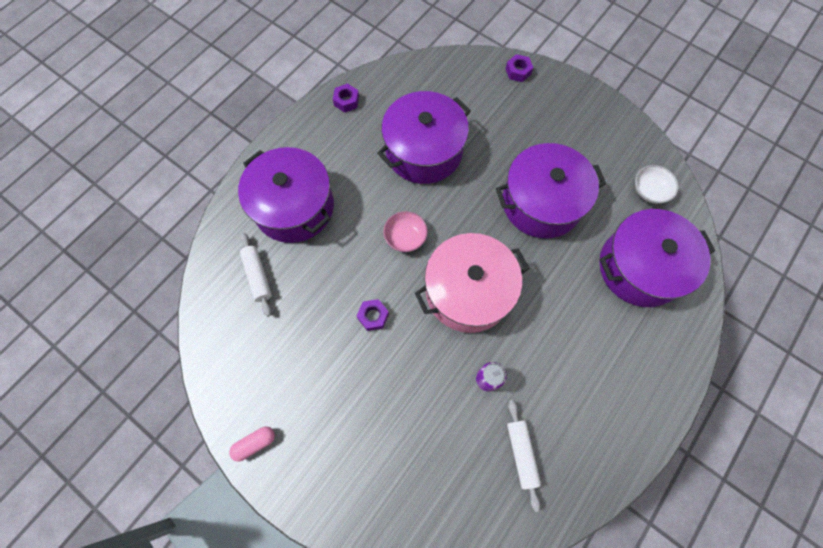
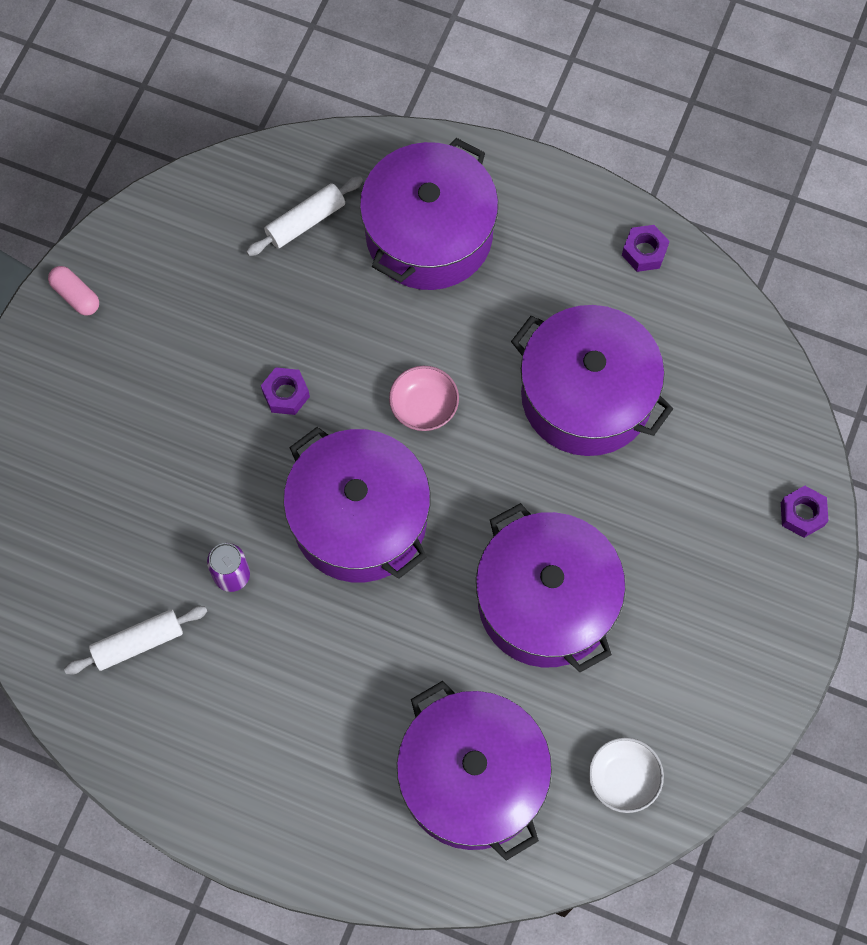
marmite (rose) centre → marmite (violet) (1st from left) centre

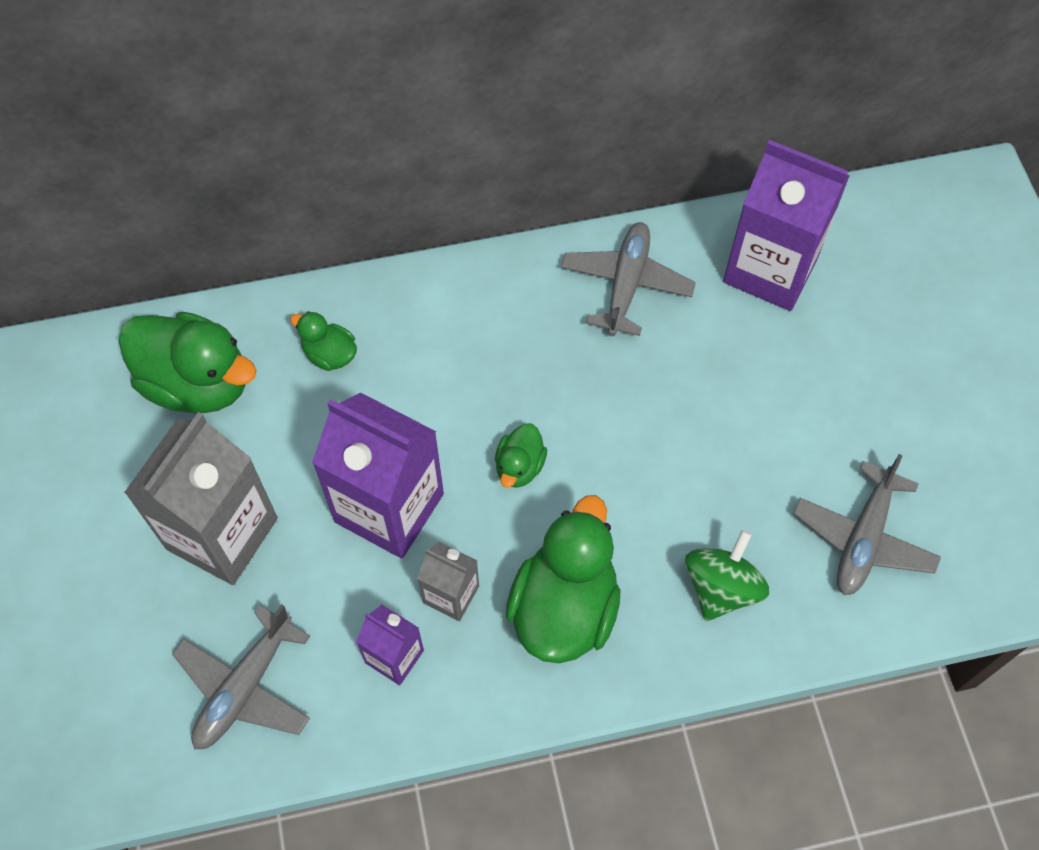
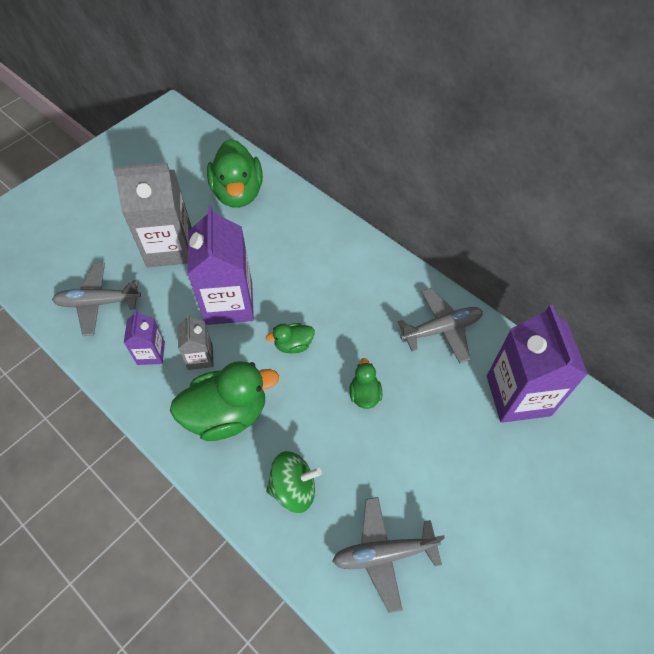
canard (vert) (2nd from left in the first image) middle left → canard (vert) (4th from left) centre, moved

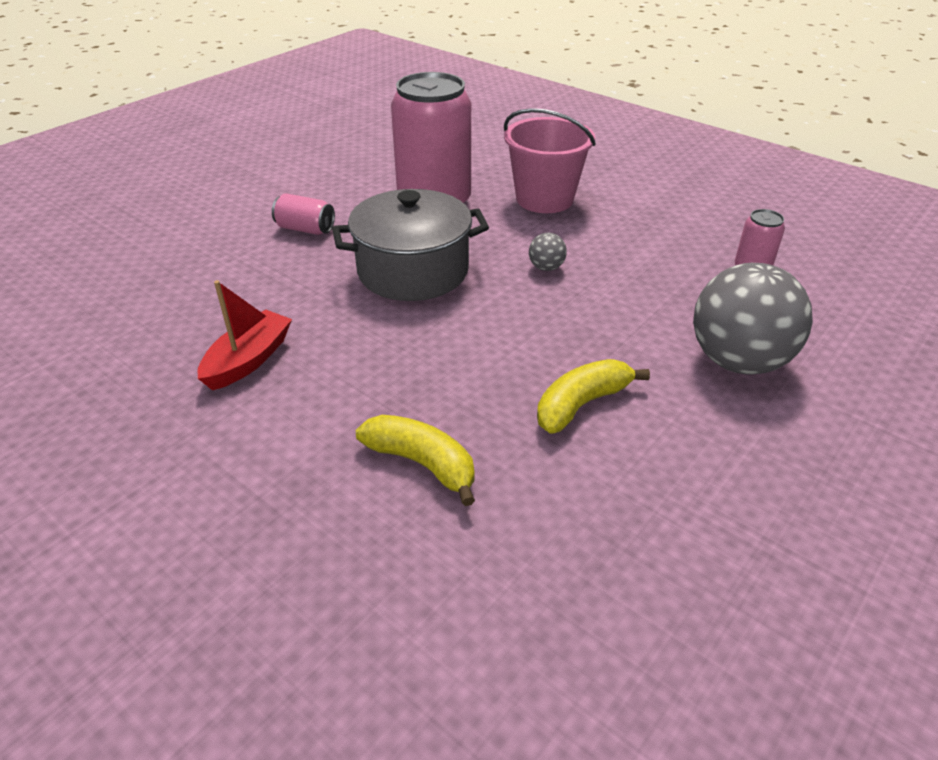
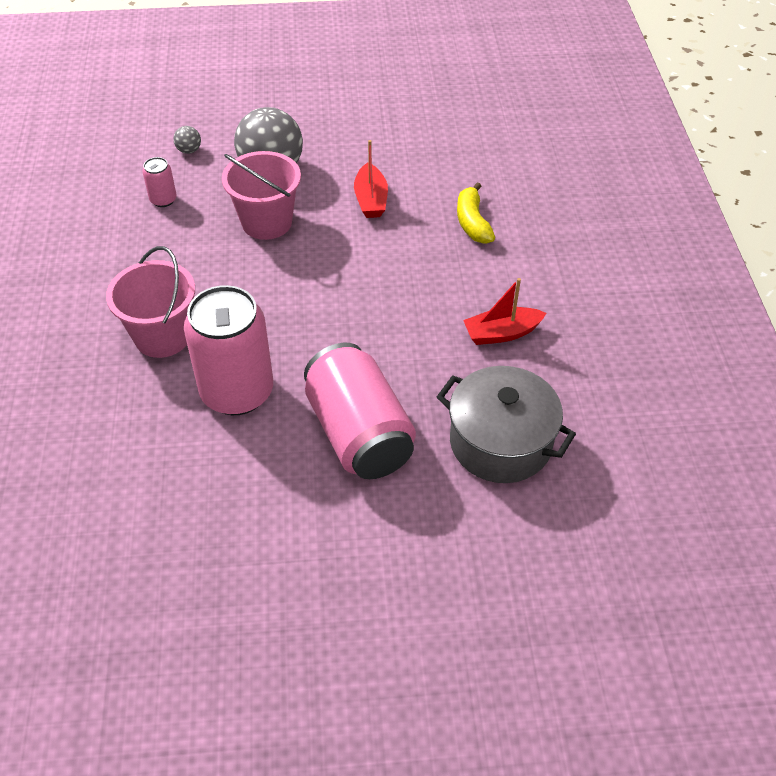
canette (rose) (1st from left in the first image) top left → canette (rose) (3rd from left) centre, x2.28
marmite (gris) top centre → marmite (gris) centre, moved
balle (gris) (1st from left) top centre → balle (gris) (1st from left) top left, moved
banane (jaune) (2nd from left) centre → bateau (rouge) (1st from left) top centre
- → seau (rose) (2nd from left) top centre

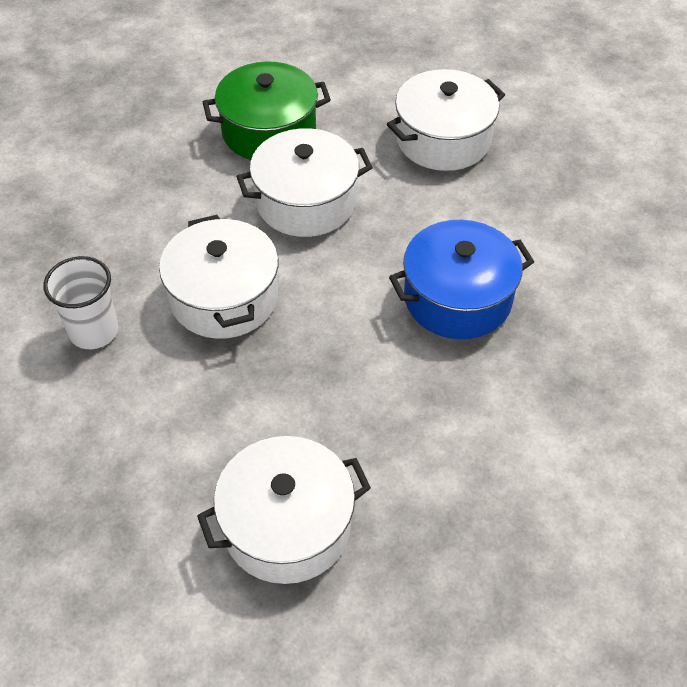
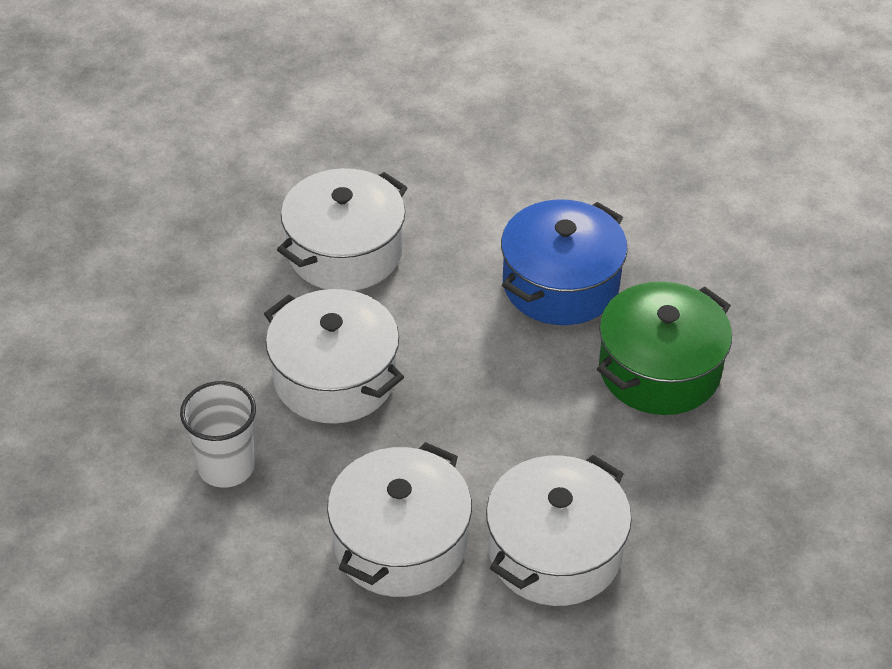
marmite (vert) top centre → marmite (vert) middle right, moved
marmite (blanc) (4th from left in the first image) top centre → marmite (blanc) (3rd from left) bottom centre, moved

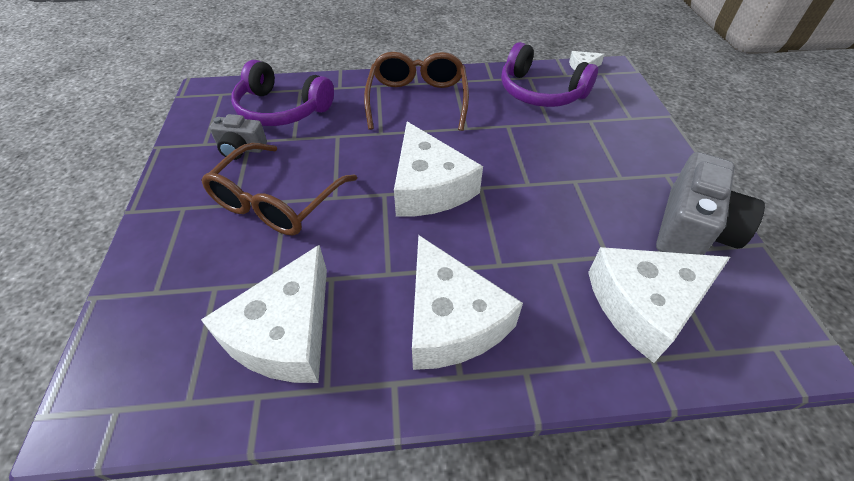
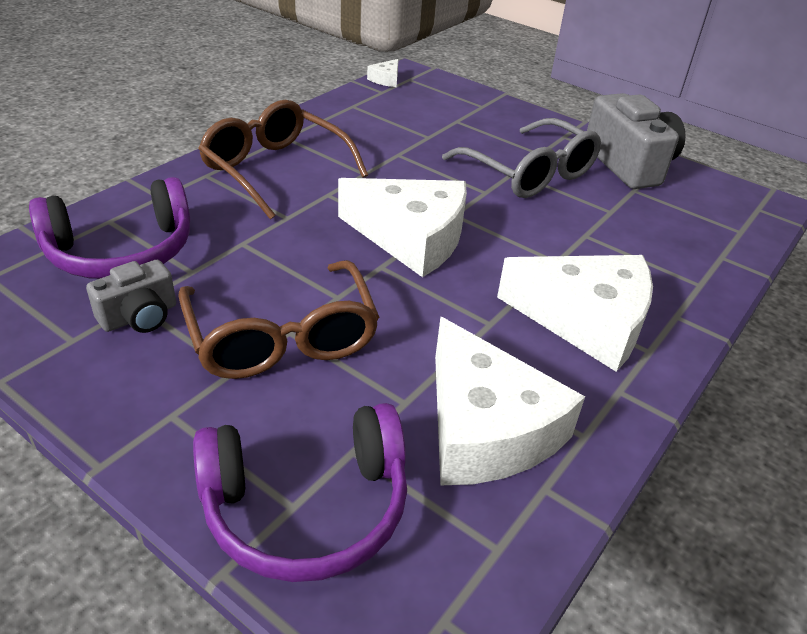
casque audio (violet) (2nd from left) top centre → casque audio (violet) (2nd from left) bottom centre, moved
fromage (blanc) (5th from left) middle right → -
- → lunettes (gris) top centre

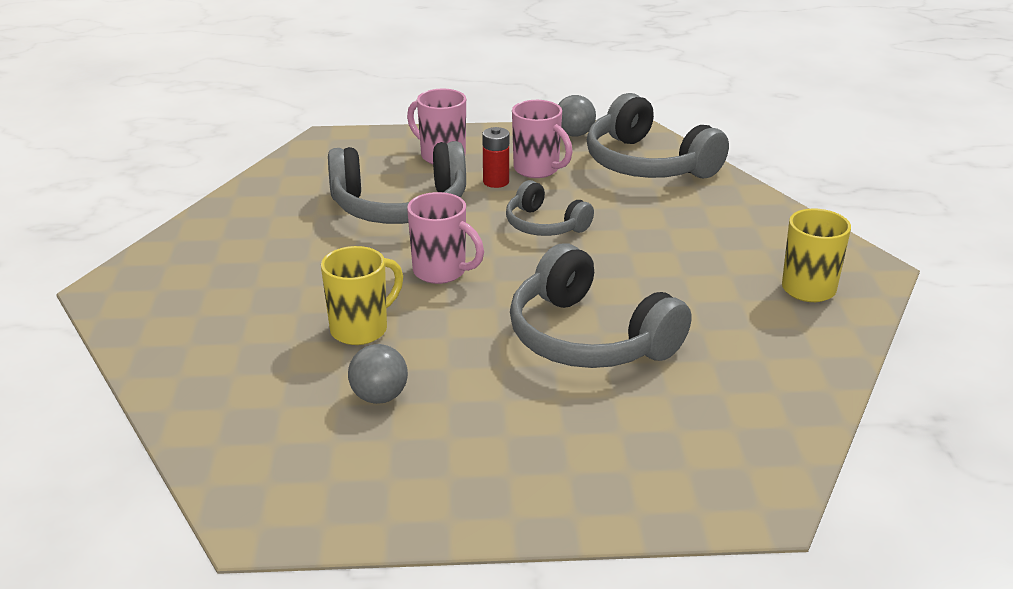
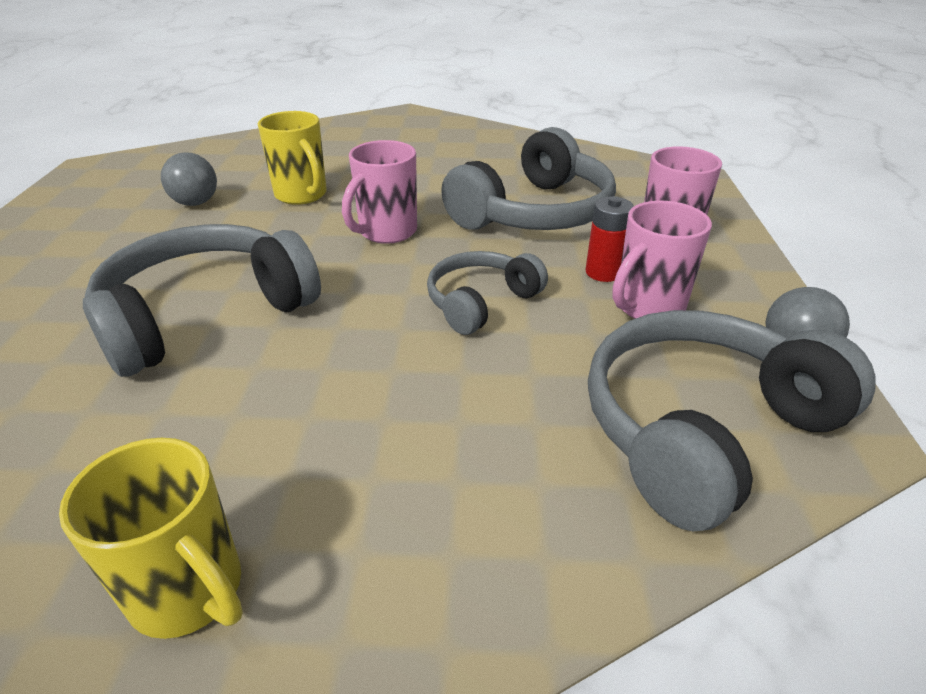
casque audio (gris) (1st from left in the first image) top centre → casque audio (gris) (3rd from left) top centre, 135 degrees counterclockwise

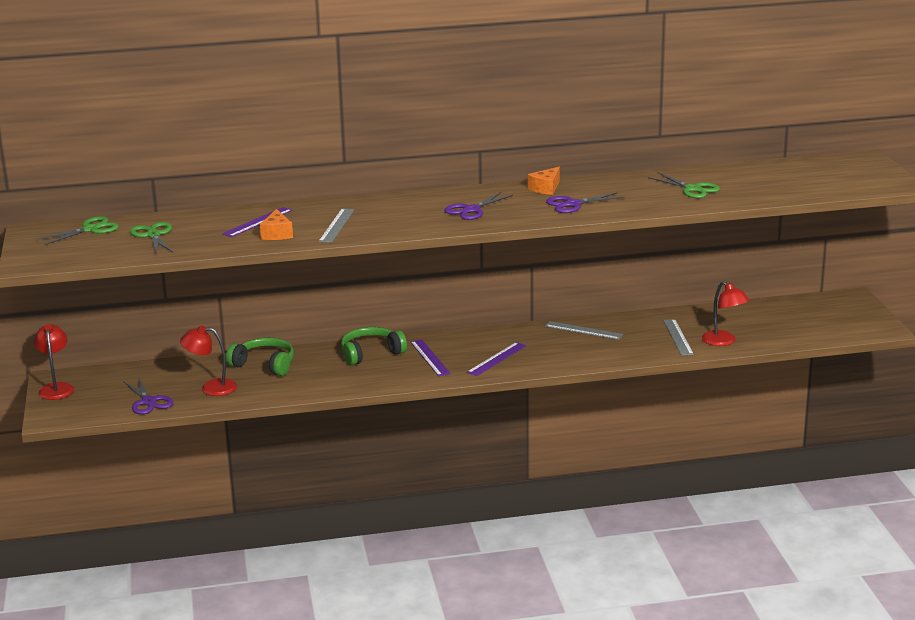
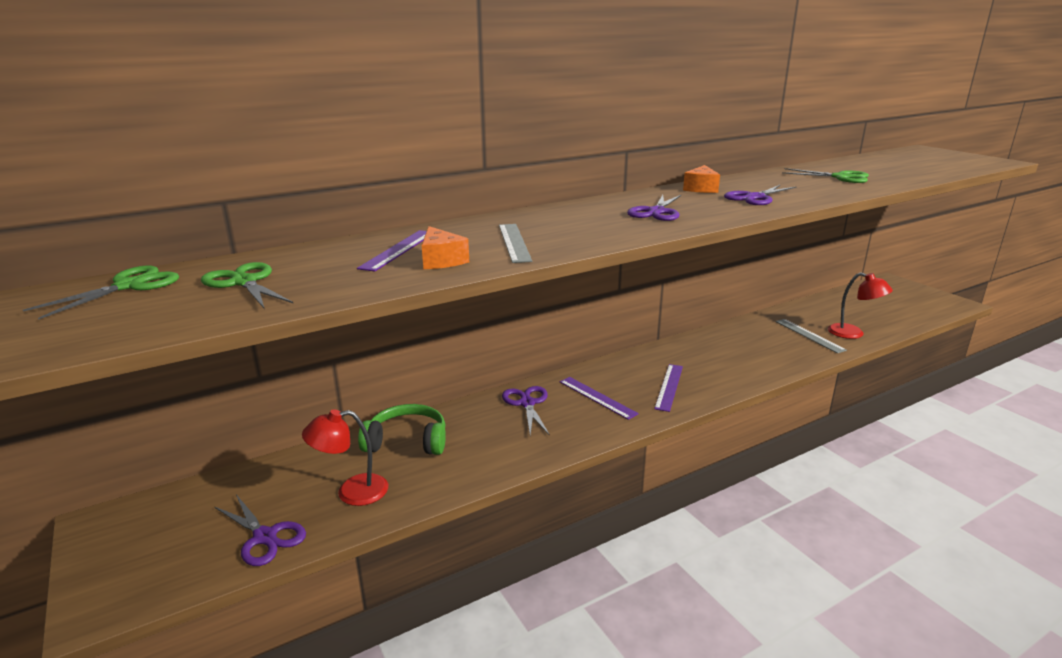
lampe (rouge) (1st from left) middle left → -
casque audio (vert) (2nd from left) centre → ciseaux (violet) (2nd from left) centre
règle (gris) (2nd from left) centre → -

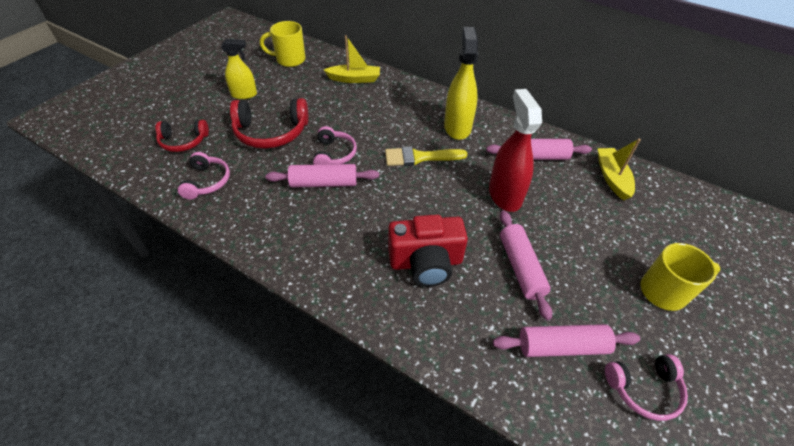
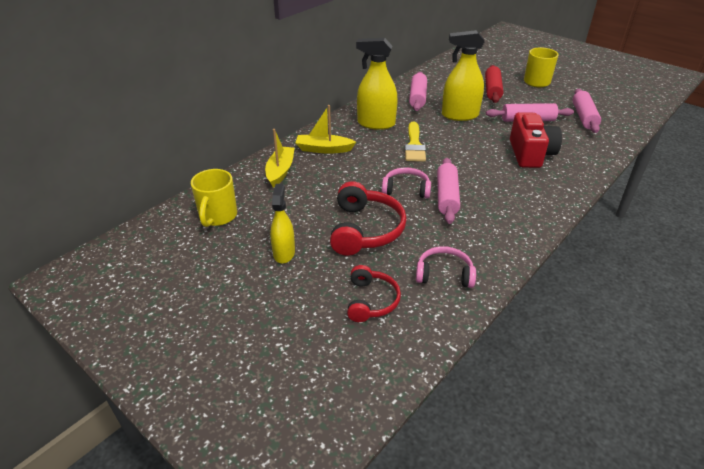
vaporisateur (rouge) centre → vaporisateur (jaune) (3rd from left) top centre
bateau (jaune) (2nd from left) middle right → bateau (jaune) (2nd from left) top centre, moved
casque audio (rose) (3rd from left) bottom right → -
- → rouleau à pâtisserie (rouge) top right

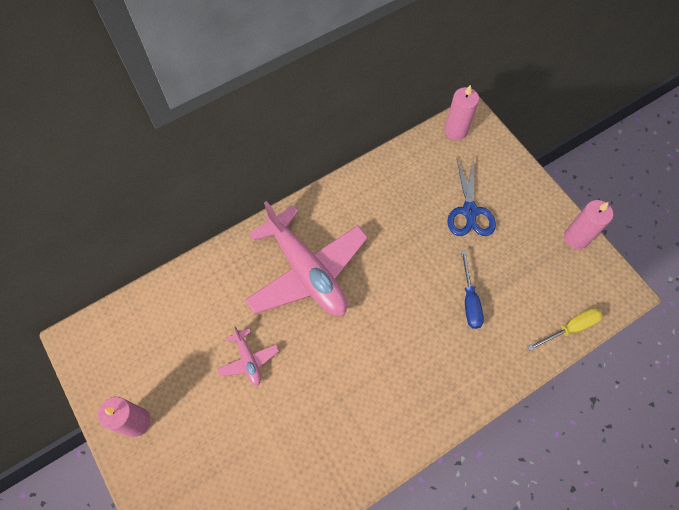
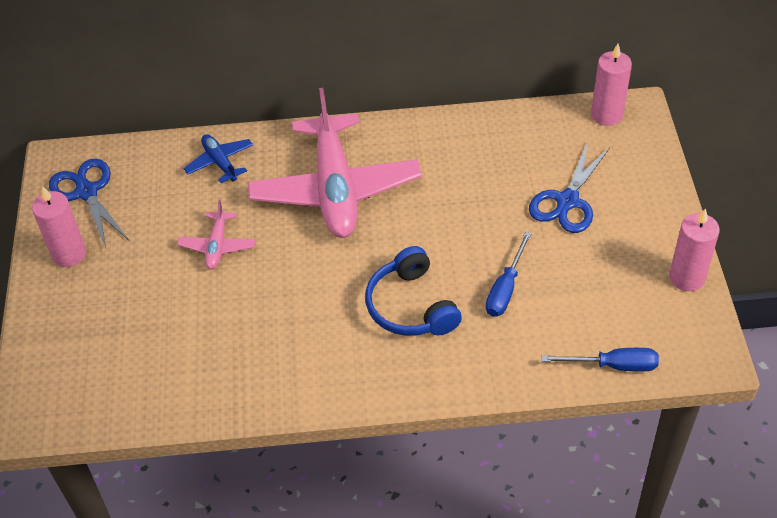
tournevis (jaune) middle right → tournevis (bleu) (2nd from left) bottom right
- → ciseaux (bleu) (1st from left) middle left
- → avion (bleu) top left
- → casque audio (bleu) centre

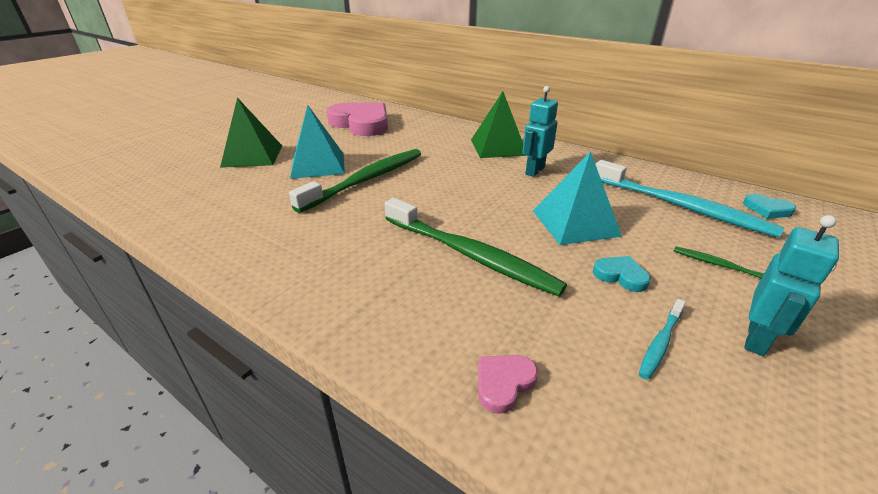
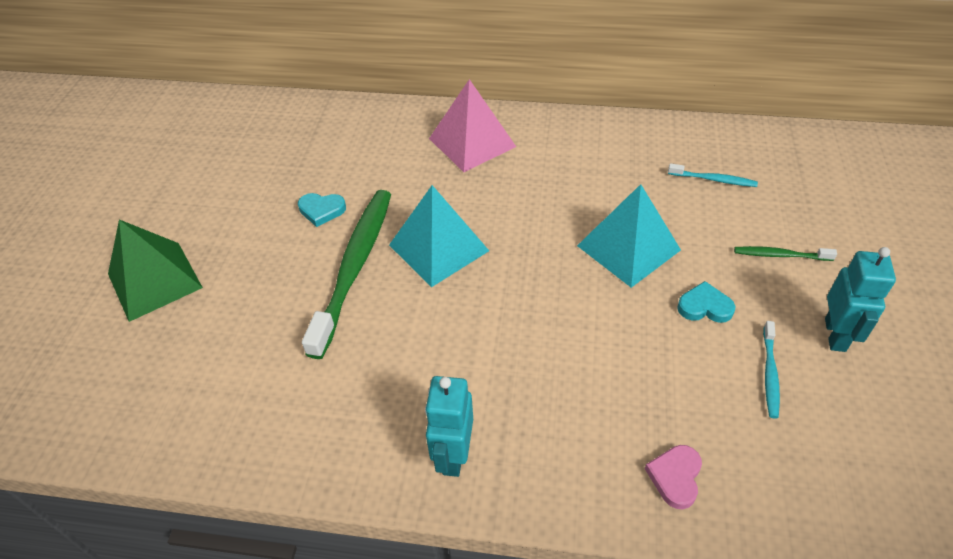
pyramide (turquoise) (1st from left) top centre → pyramide (turquoise) (1st from left) centre, moved
cœur (rose) (1st from left) top centre → -
brosse à dents (vert) (2nd from left) centre → -
pyramide (vert) (2nd from left) top centre → pyramide (rose) top centre
robot (turquoise) (1st from left) top centre → robot (turquoise) (1st from left) bottom centre, moved
brosse à dents (turquoise) (2nd from left in the first image) middle right → brosse à dents (turquoise) (1st from left) top right, x0.44
cœur (turquoise) (2nd from left in the first image) middle right → cœur (turquoise) (1st from left) centre, moved

